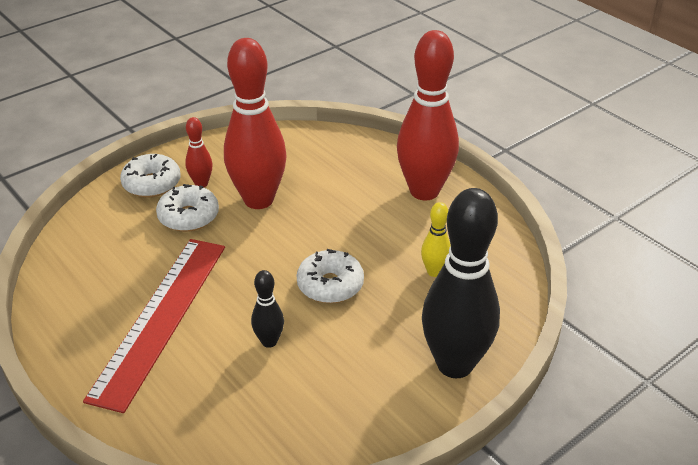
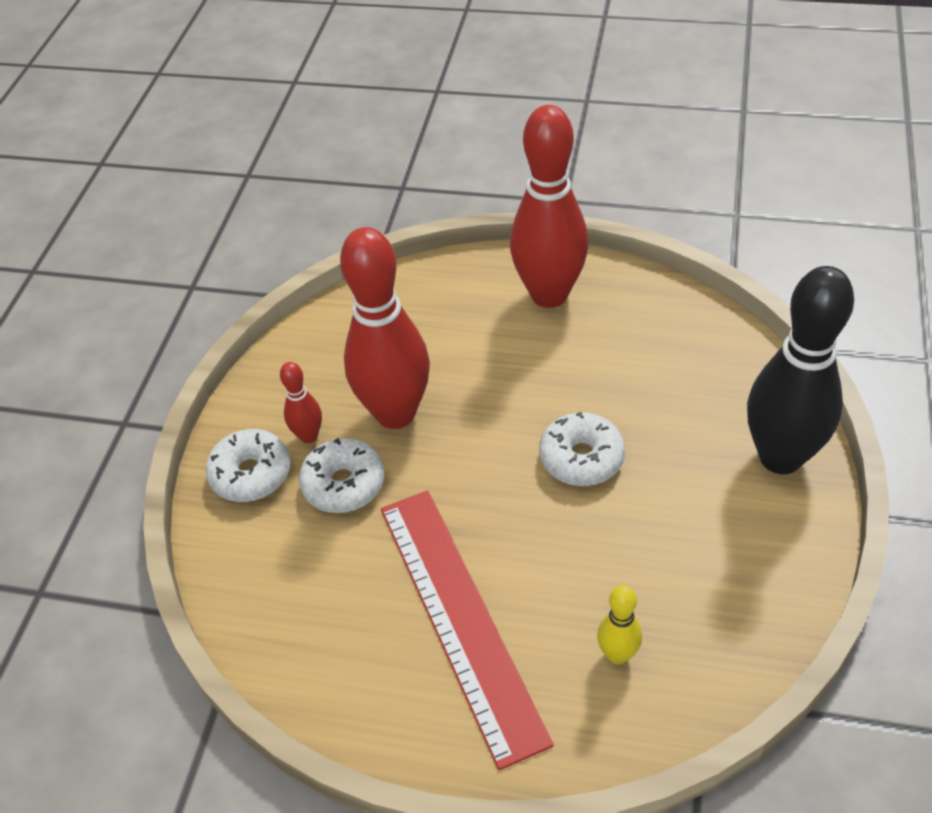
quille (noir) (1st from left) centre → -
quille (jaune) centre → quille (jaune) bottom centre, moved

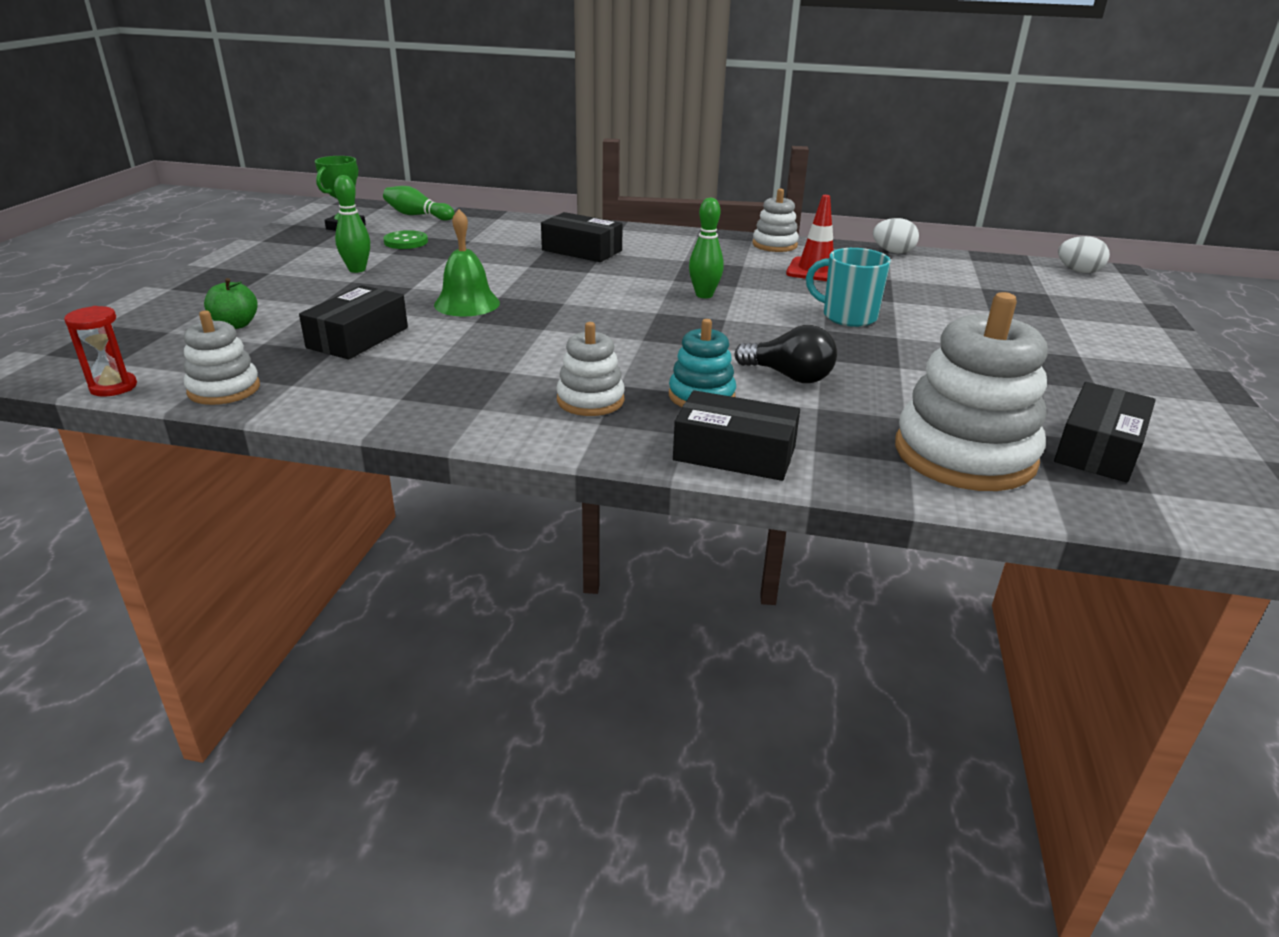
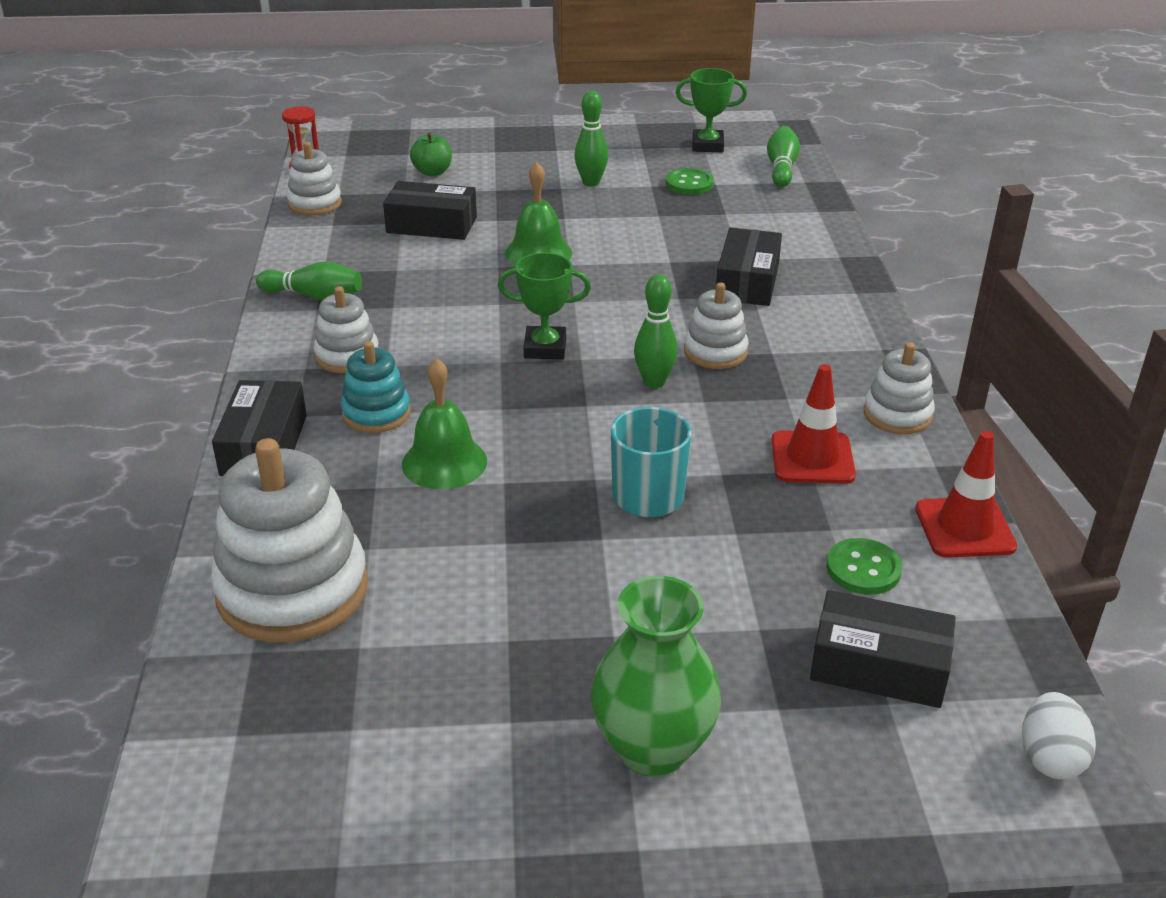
ampoule (noir) centre → cloche (vert) (1st from left) centre
œuf (blanc) (1st from left) top right → cône de chantier (rouge) (2nd from left) middle right
boîte (noir) (4th from left) middle right → boîte (noir) (4th from left) bottom right, moved
- → quille (vert) (1st from left) top left
- → trophée (vert) (1st from left) centre
- → vase (vert) bottom centre
- → jouet à empiler (blanc) (4th from left) centre
- → bouton (vert) (2nd from left) middle right

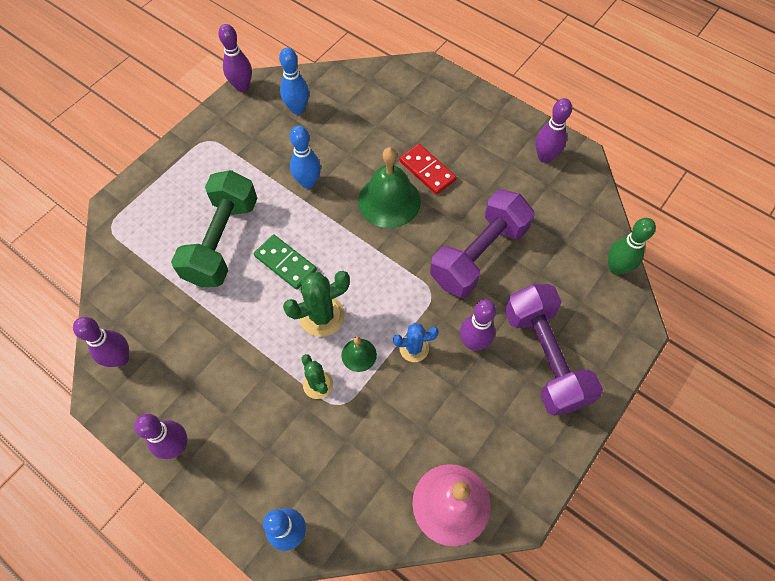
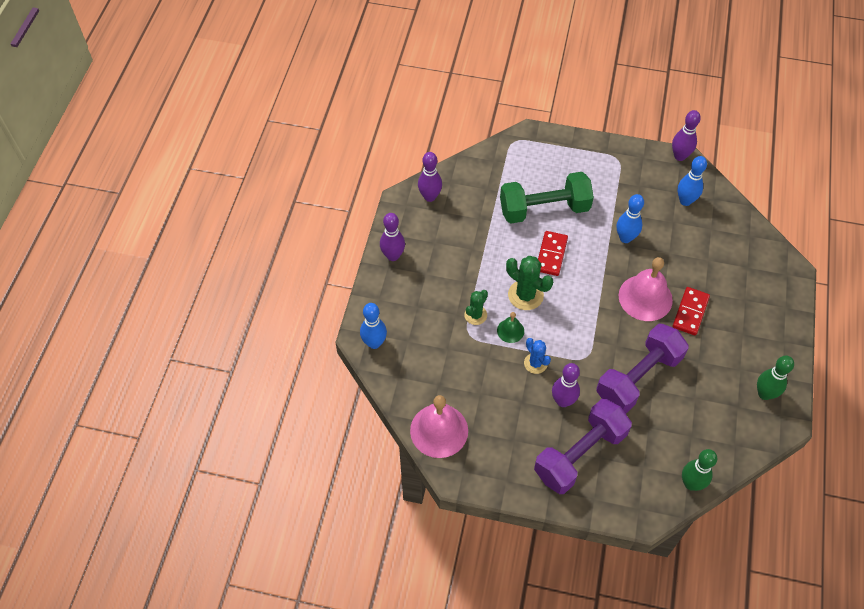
domino (vert) centre → domino (rouge) (1st from left) centre
cloche (vert) (2nd from left) top centre → cloche (rose) (2nd from left) middle right
haltère (violet) (1st from left in the first image) centre → haltère (violet) (2nd from left) middle right, 60 degrees counterclockwise
quille (violet) (5th from left) top right → quille (vert) (2nd from left) middle right

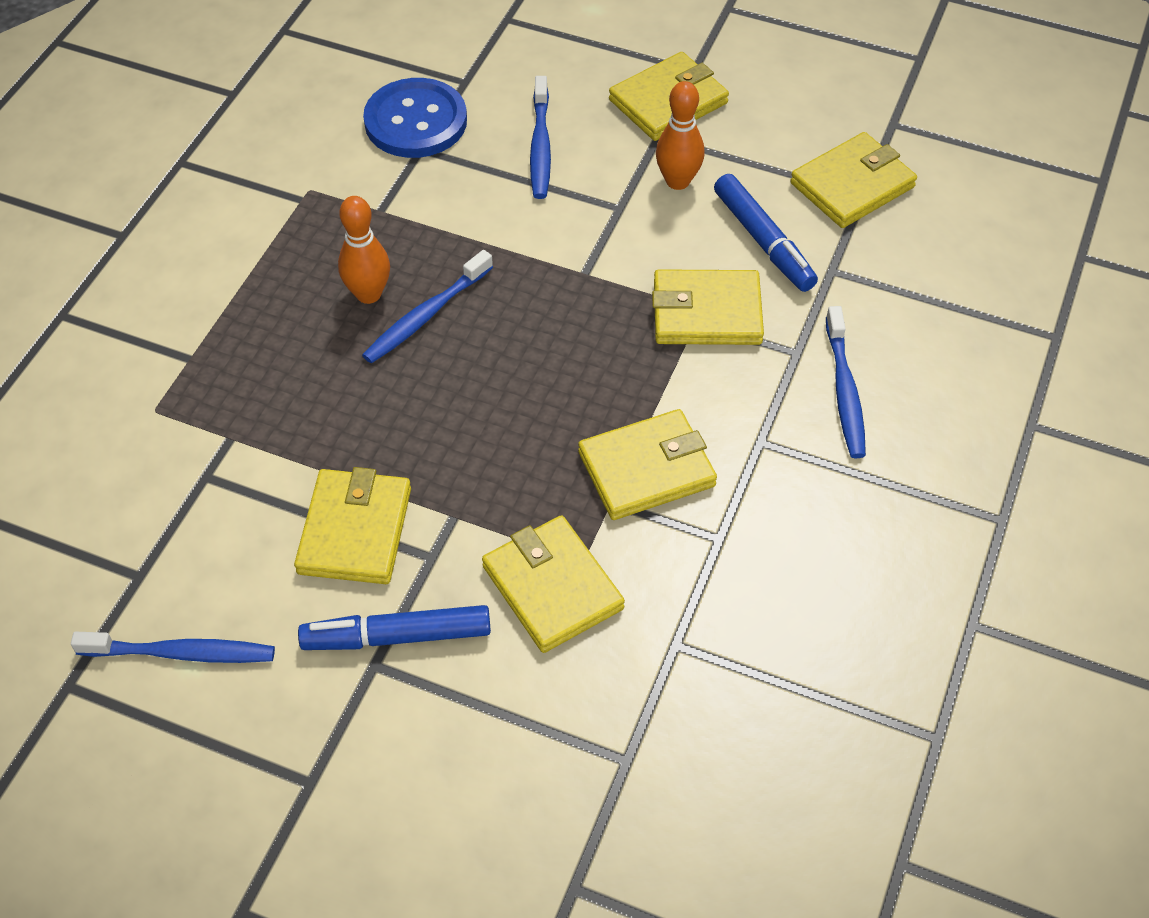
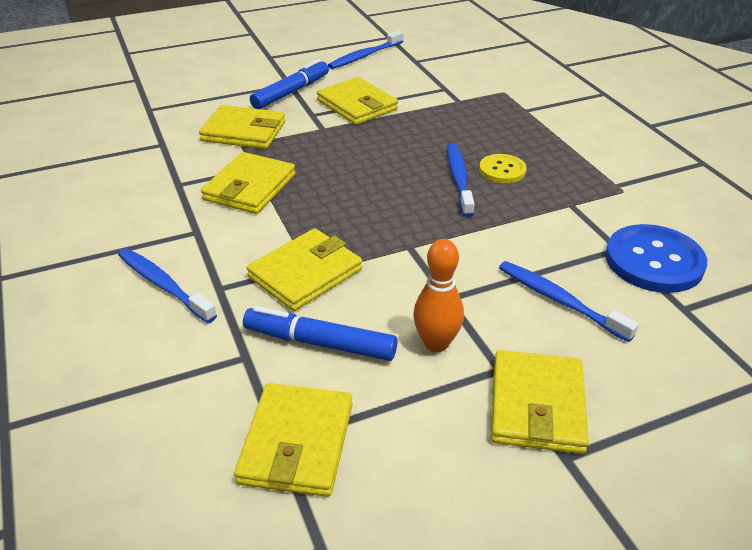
quille (orange) (1st from left) top left → bouton (jaune) top right

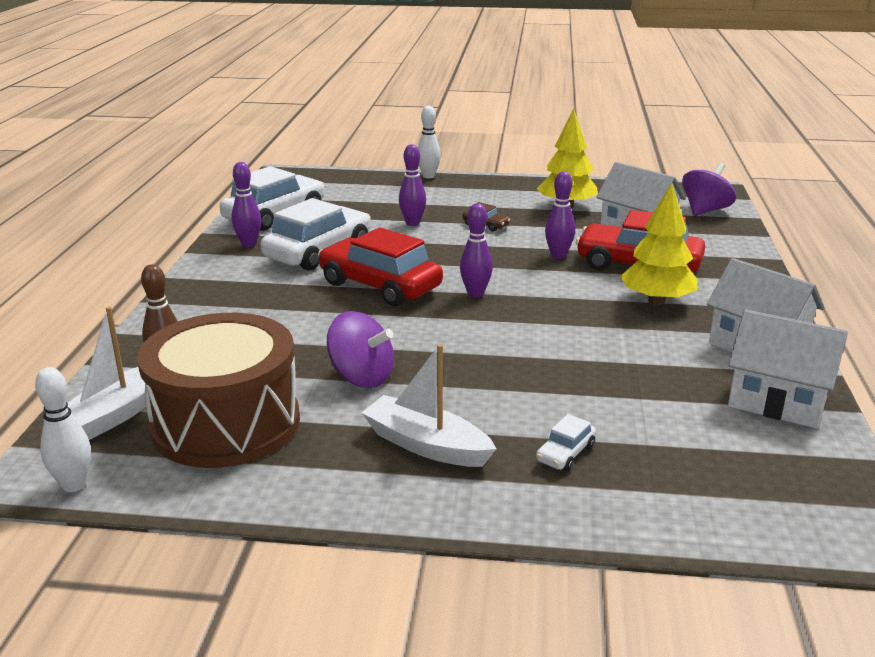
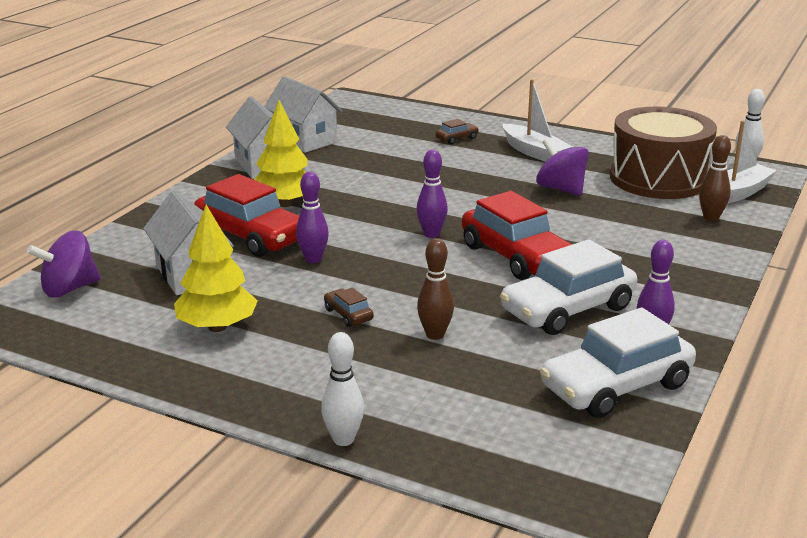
quille (violet) (2nd from left) top centre → quille (marron) (1st from left) centre
voiture (blanc) (3rd from left) bottom centre → voiture (marron) (2nd from left) top centre

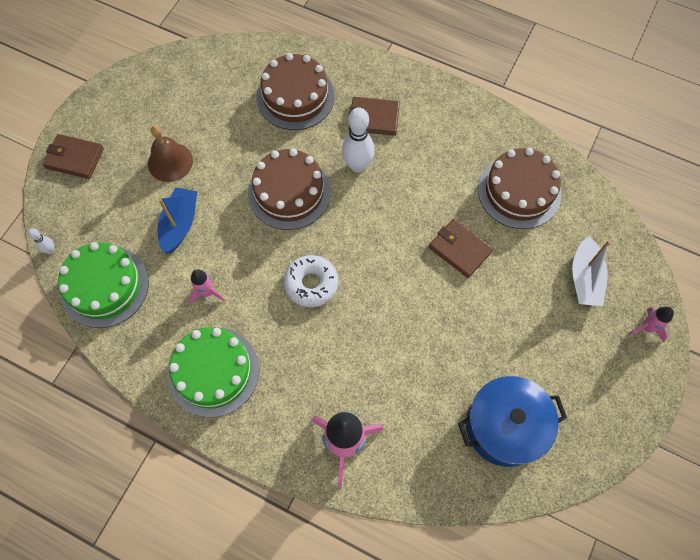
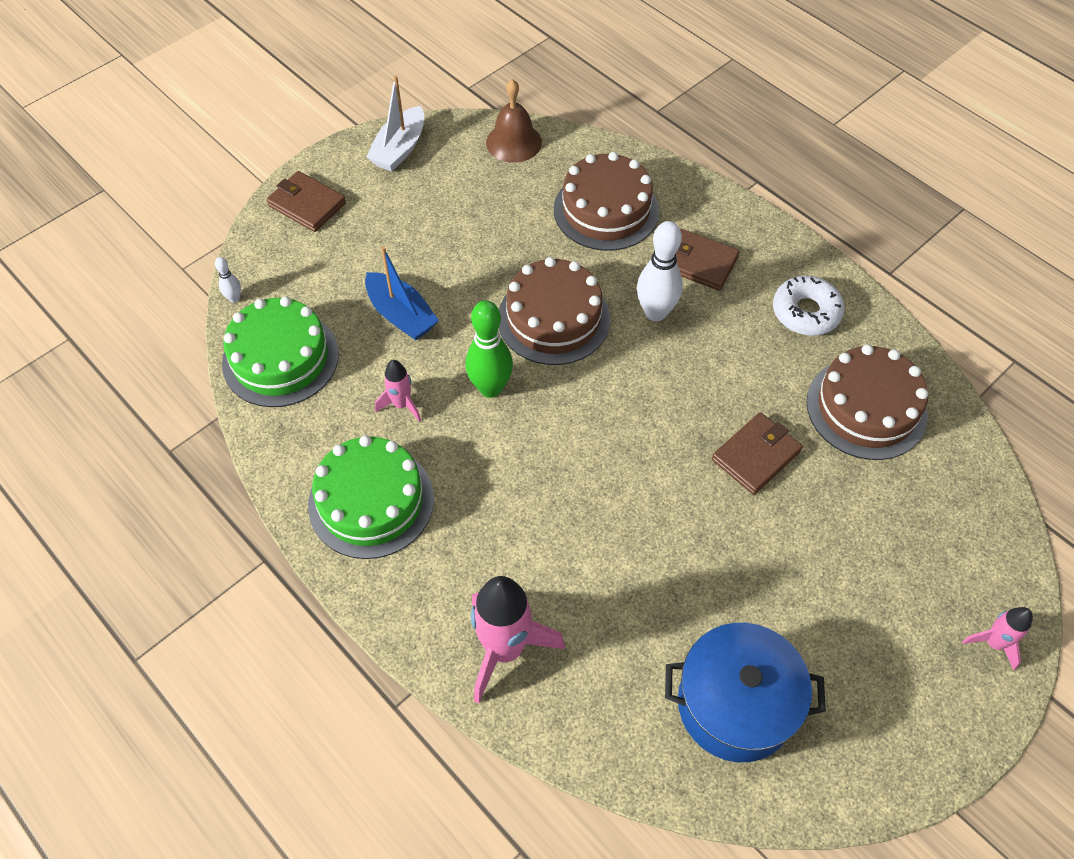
cloche (marron) top left → cloche (marron) top centre, moved
bateau (bleu) middle left → bateau (bleu) centre, 105 degrees clockwise
beignet (blanc) centre → beignet (blanc) middle right, moved
portefeuille (marron) (3rd from left) centre → portefeuille (marron) (3rd from left) middle right, 75 degrees clockwise
bateau (blanc) middle right → bateau (blanc) top centre, moved
- → quille (vert) centre

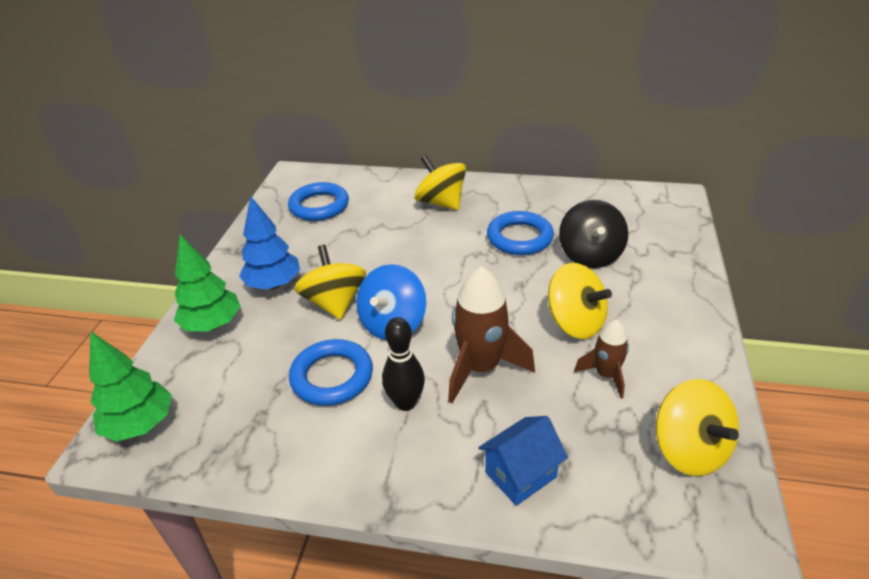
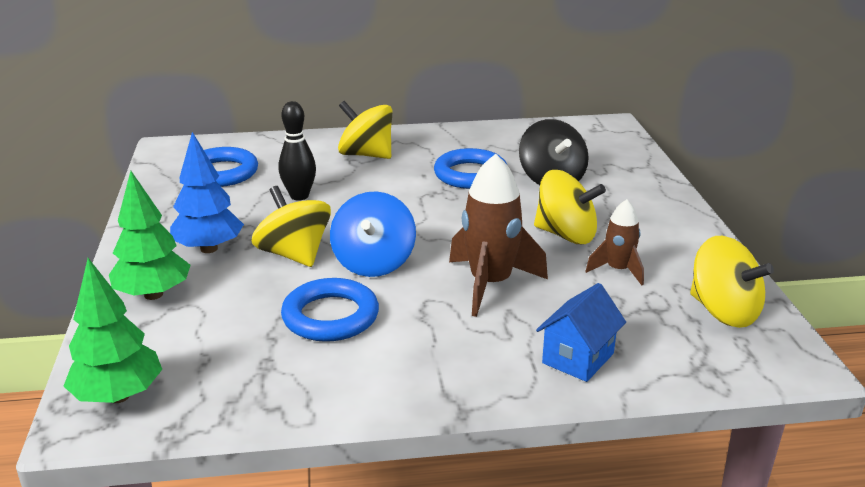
quille (noir) centre → quille (noir) top centre, moved

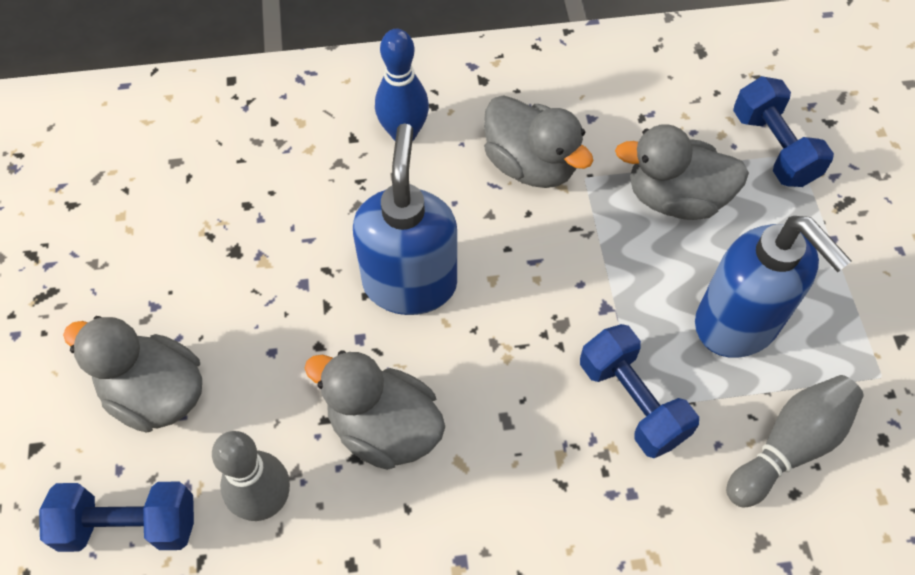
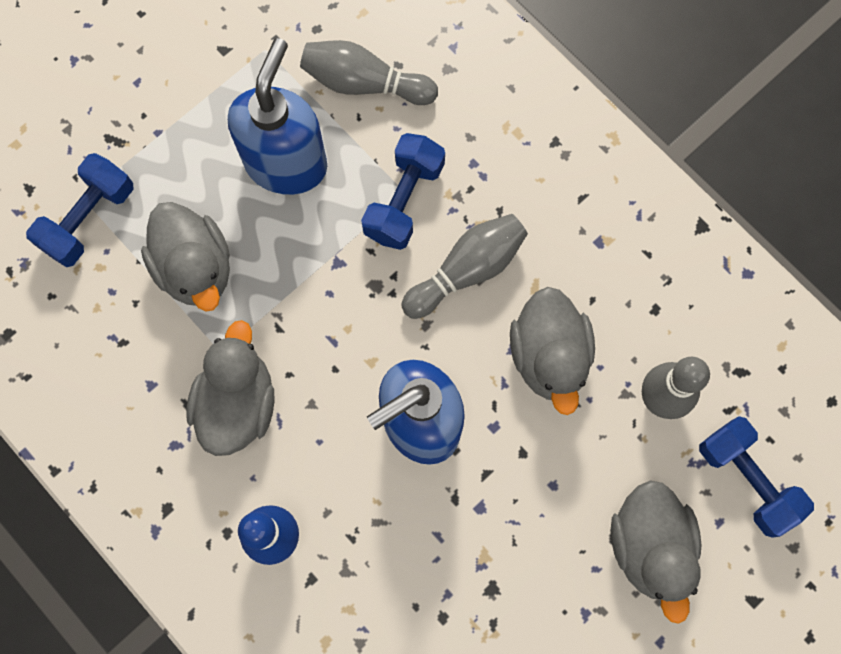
- → quille (gris) (2nd from left) centre

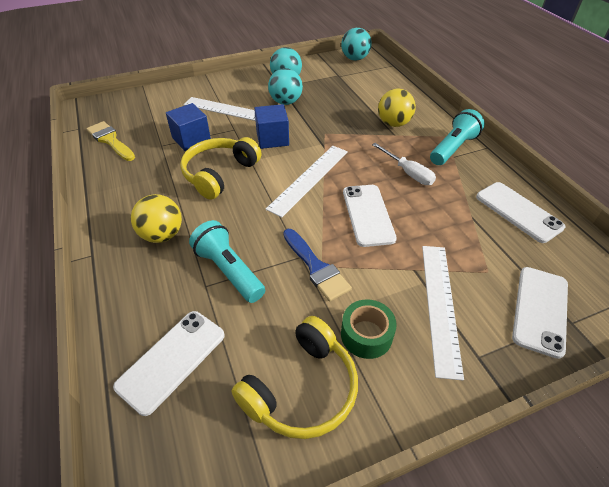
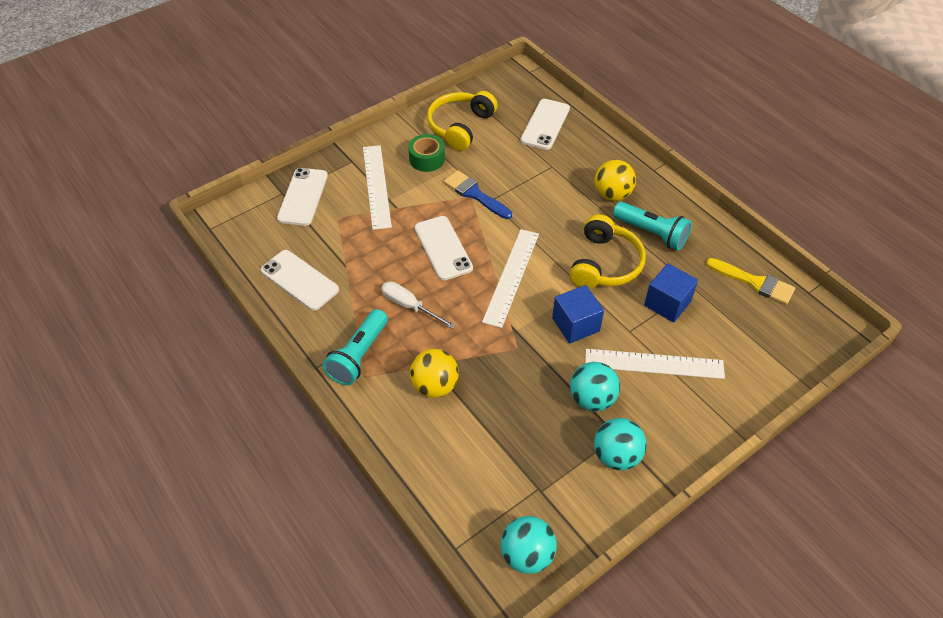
lampe de poche (turquoise) (1st from left in the first image) centre → lampe de poche (turquoise) (2nd from left) middle right, moved

